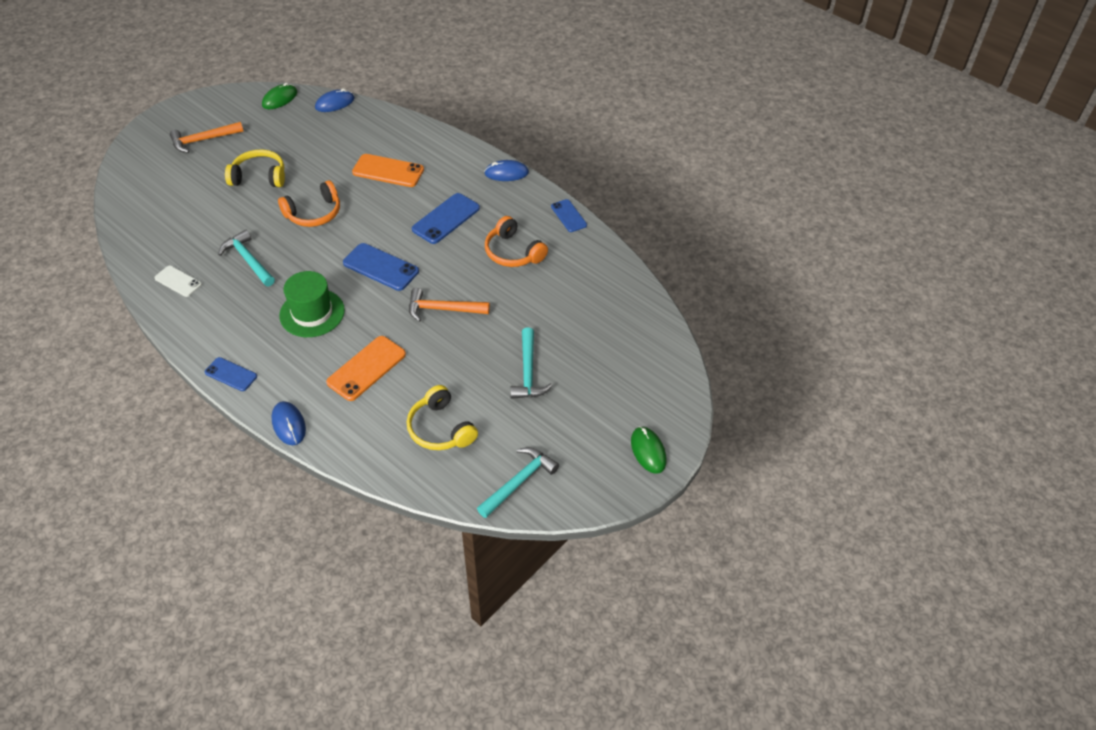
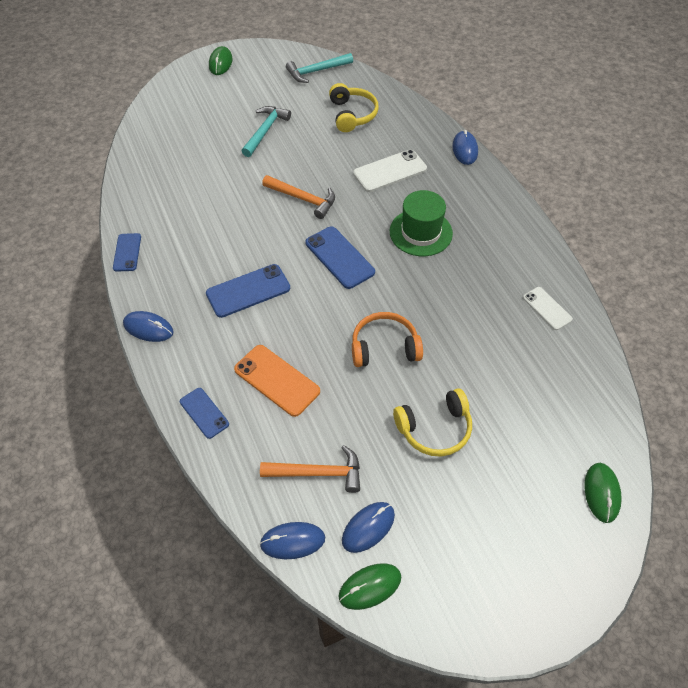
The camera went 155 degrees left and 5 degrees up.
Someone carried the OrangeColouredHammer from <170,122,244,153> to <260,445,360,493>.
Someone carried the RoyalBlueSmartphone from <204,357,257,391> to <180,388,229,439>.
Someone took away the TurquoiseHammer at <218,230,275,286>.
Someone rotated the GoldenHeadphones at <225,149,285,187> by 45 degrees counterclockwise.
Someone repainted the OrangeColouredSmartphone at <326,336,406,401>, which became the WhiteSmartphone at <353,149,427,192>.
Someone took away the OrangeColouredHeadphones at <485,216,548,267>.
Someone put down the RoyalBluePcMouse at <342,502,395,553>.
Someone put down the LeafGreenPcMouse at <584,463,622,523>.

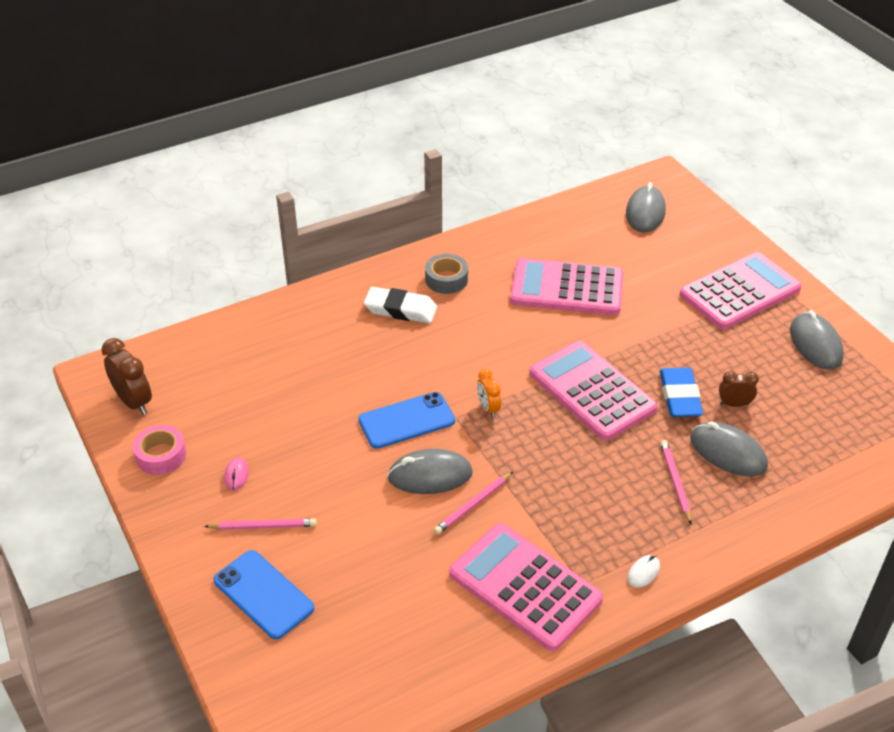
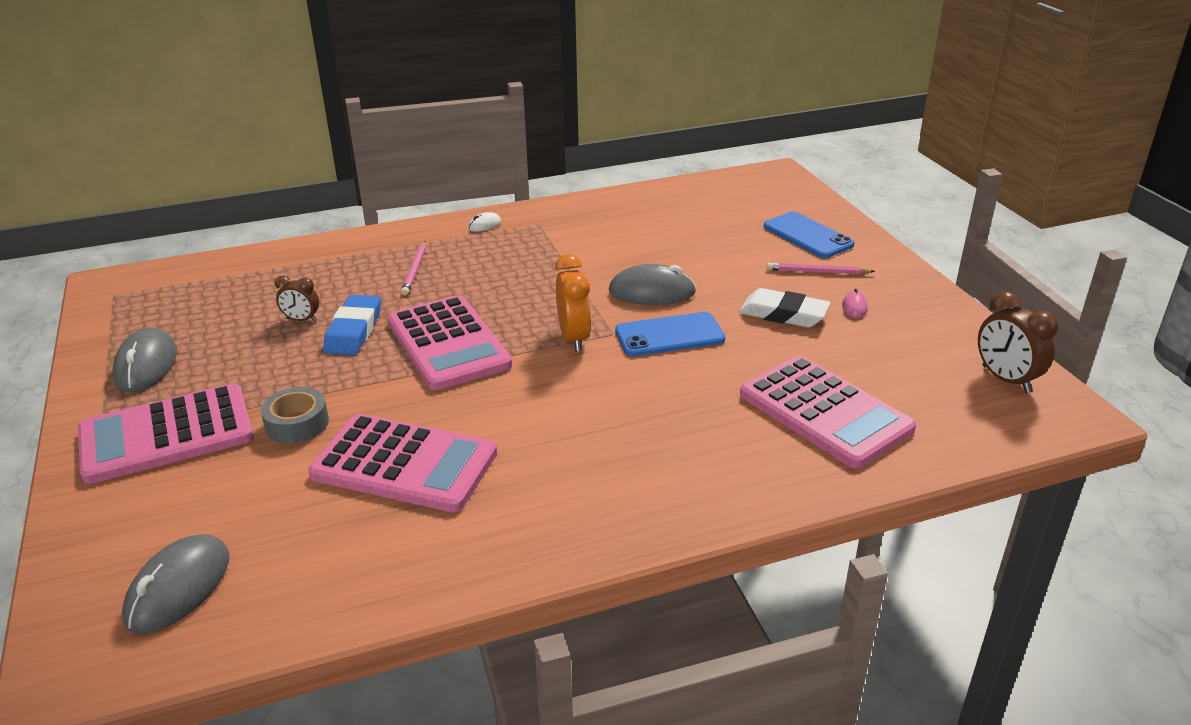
The camera went 170 degrees left and 10 degrees down.
Someone took away the RosePinkTape at <133,425,186,475>.
Someone carried the WhiteGumEraser from <364,287,437,323> to <739,288,831,328>.
Someone carried the AshGreyTape from <425,254,468,294> to <261,387,329,444>.
Someone took away the RosePinkLeadPencil at <434,472,513,535>.
Someone carried the RosePinkAddingMachine from <449,523,603,651> to <740,355,916,469>.
Someone scaled the OrangeColouredAlarmClock at <477,369,501,418> by 1.64.
Someone took away the AshGreyPcMouse at <690,422,768,476>.

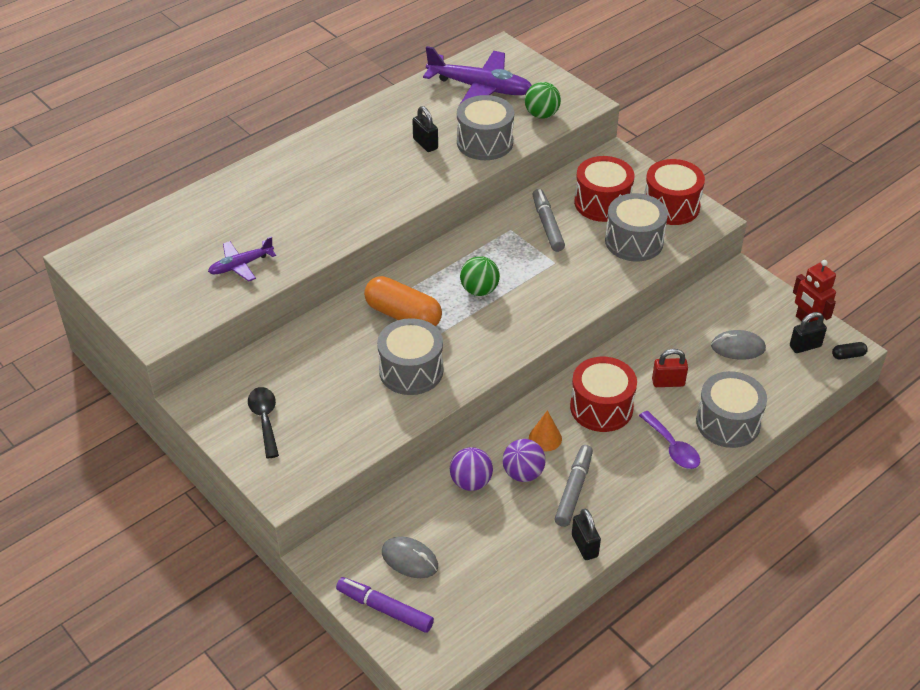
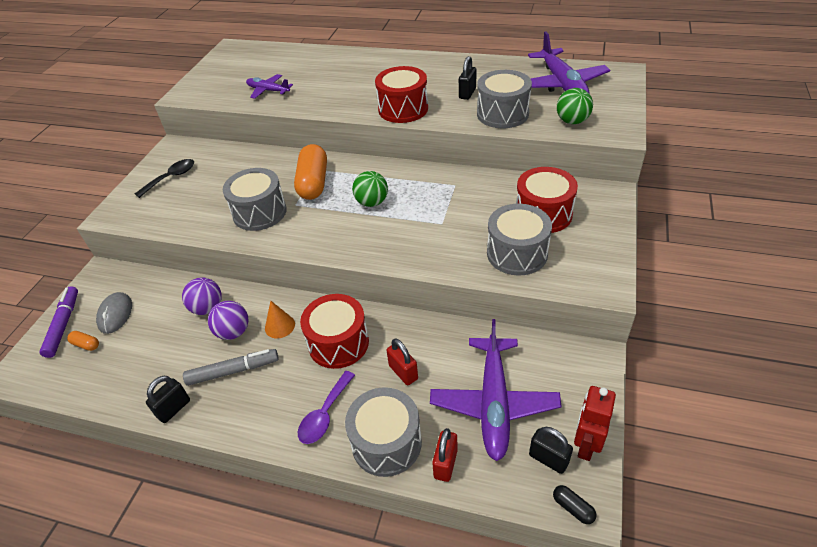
The camera went 60 degrees right and 0 degrees up.
Someone took away the AshGreyFeltPen at <532,189,565,252>.
Someone carried the RedDrum from <644,159,705,225> to <375,66,428,123>.
Someone swapped the AshGreyPcMouse at <711,330,766,360> for the PurpleToyPlane at <430,319,562,461>.
Someone put down the OrangeColouredPillShape at <67,331,99,351>.
Someone put down the RedPadlock at <432,428,458,482>.

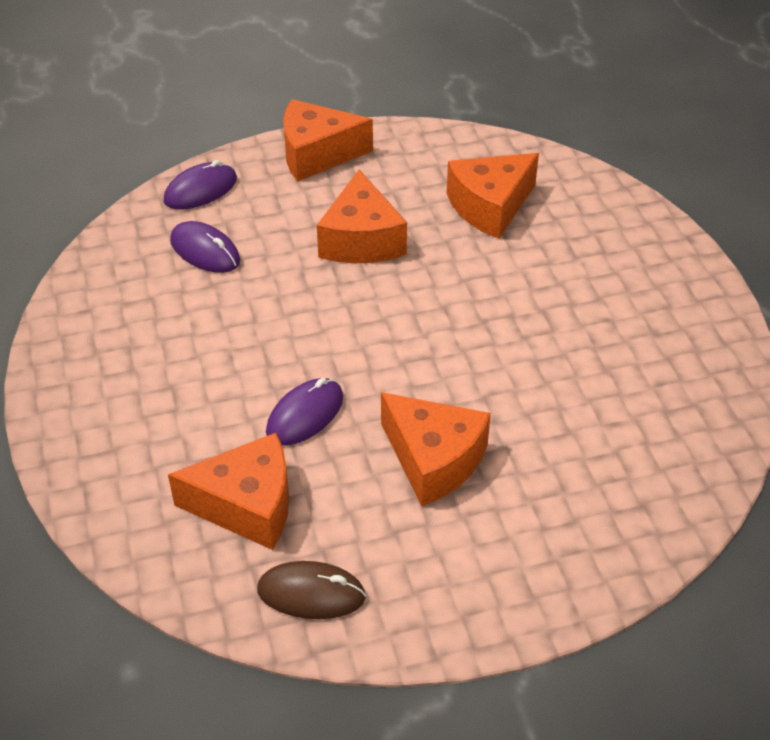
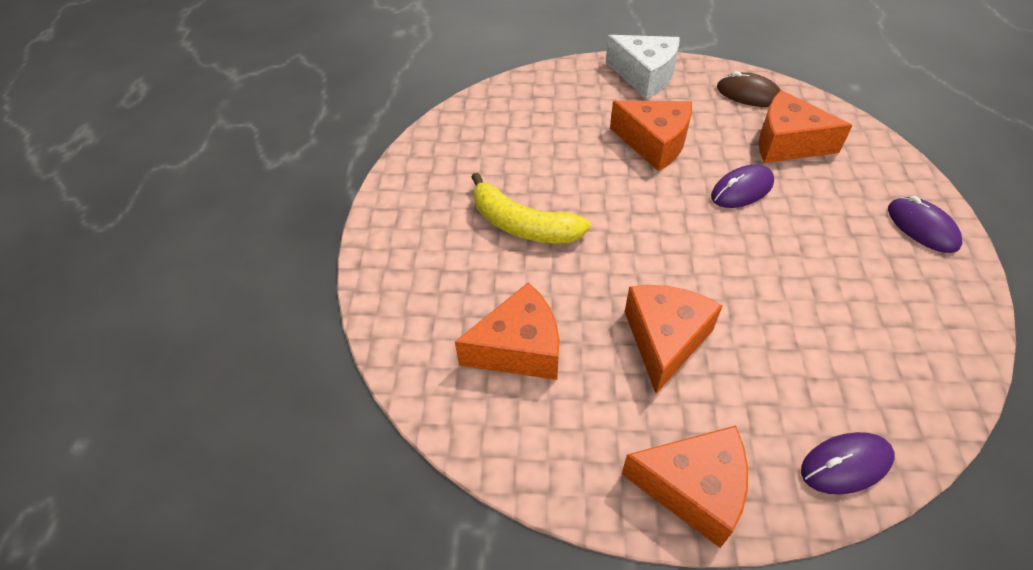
The camera went 160 degrees left and 5 degrees up.
Someone carried the PurplePcMouse from <170,221,240,273> to <888,196,962,253>.
Someone rotated the OrangeColouredPieceOfCheese at <381,392,491,506> by 150 degrees clockwise.
Someone put down the GoldenBananaFruit at <471,172,591,243>.
Someone put down the WhitePieceOfCheese at <605,35,680,99>.

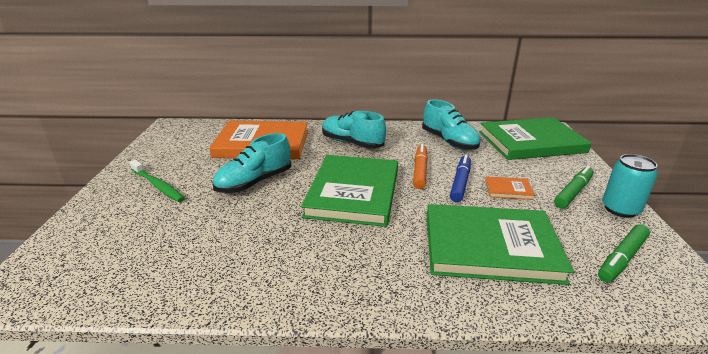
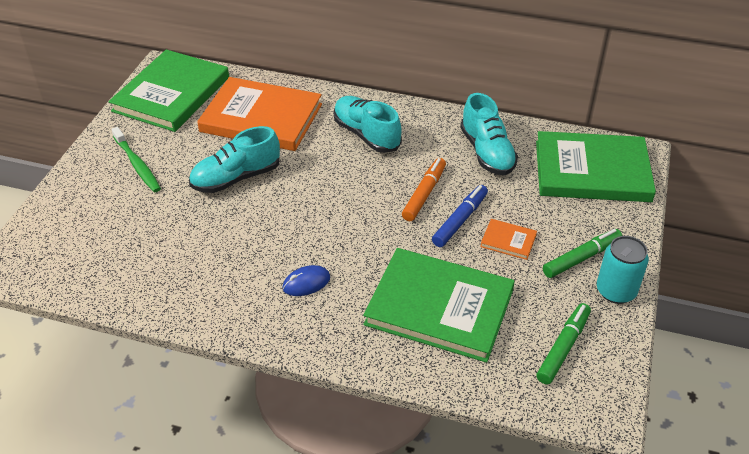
The camera went 15 degrees right and 15 degrees up.
Someone carried the LeafGreenHardback from <301,155,398,227> to <108,49,229,132>.
Someone rotated the LeafGreenFeltPen at <598,224,650,282> by 150 degrees clockwise.
Someone put down the RoyalBluePcMouse at <282,265,330,296>.

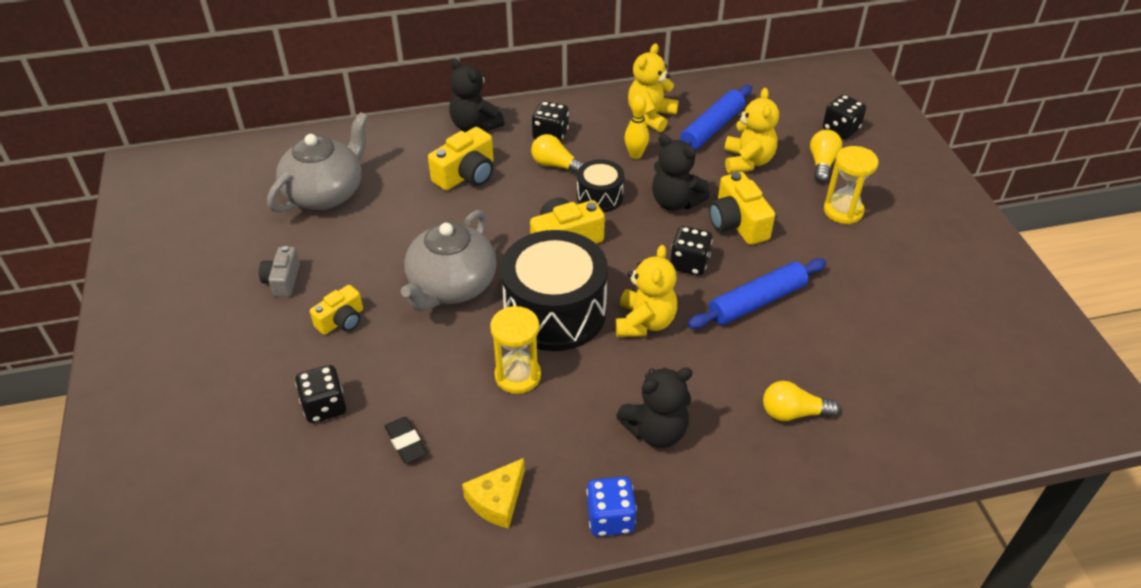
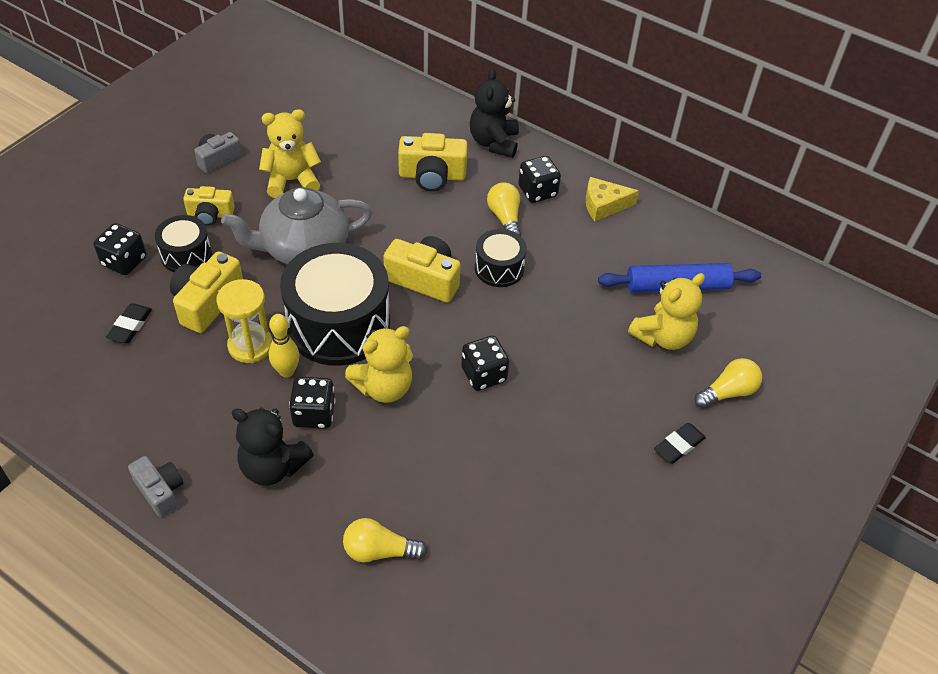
The camera went 45 degrees right and 5 degrees up.
Someone took away the AshGreyTeapot at <267,112,368,213>.
Someone carried the GoldenPieceOfCheese from <462,458,525,529> to <586,177,639,221>.
Someone swapped the RoyalBlueGameDie at <587,476,637,537> for the AshGreyCamera at <128,456,183,517>.
Someone carried the GoldenSkittle from <624,95,649,159> to <269,314,300,378>.
Someone carried the GoldenStuffedBear from <628,43,679,132> to <259,109,321,198>.
Someone took away the EbonyStuffedBear at <652,134,710,211>.
Someone took away the RoyalBlueRollingPin at <688,258,826,329>.
Someone carried the GoldenCamera from <709,172,775,245> to <170,251,243,333>.
Someone rotated the GoldenBulb at <763,381,840,421> by 45 degrees counterclockwise.
Someone carried the EbonyGameDie from <823,94,866,139> to <289,377,336,429>.
Someone swapped the GoldenSandTimer at <824,146,879,224> for the EbonyGumEraser at <654,423,706,464>.
Someone put down the EbonyDrum at <155,215,212,272>.

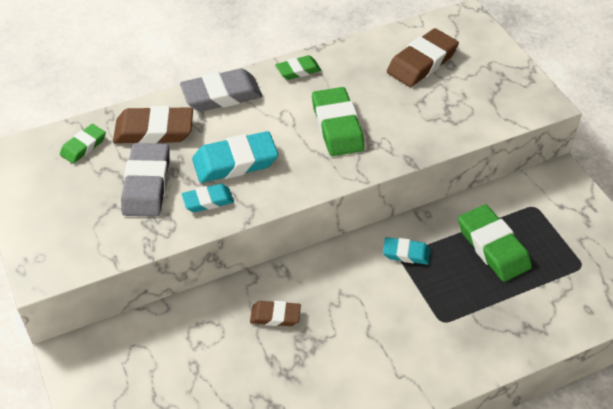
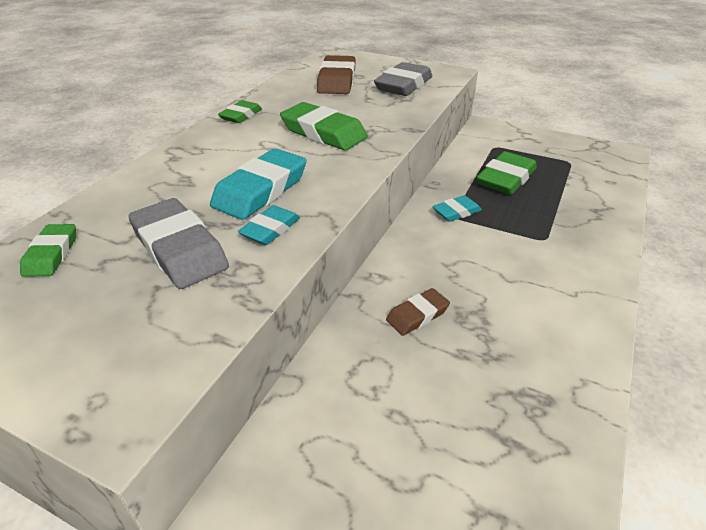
The camera went 40 degrees left and 10 degrees down.
Someone took away the BrownGumEraser at <113,106,193,144>.
Someone carried the AshGreyGumEraser from <180,69,262,111> to <374,62,432,96>.
Someone rotated the LeafGreenGumEraser at <458,205,532,282> by 75 degrees counterclockwise.

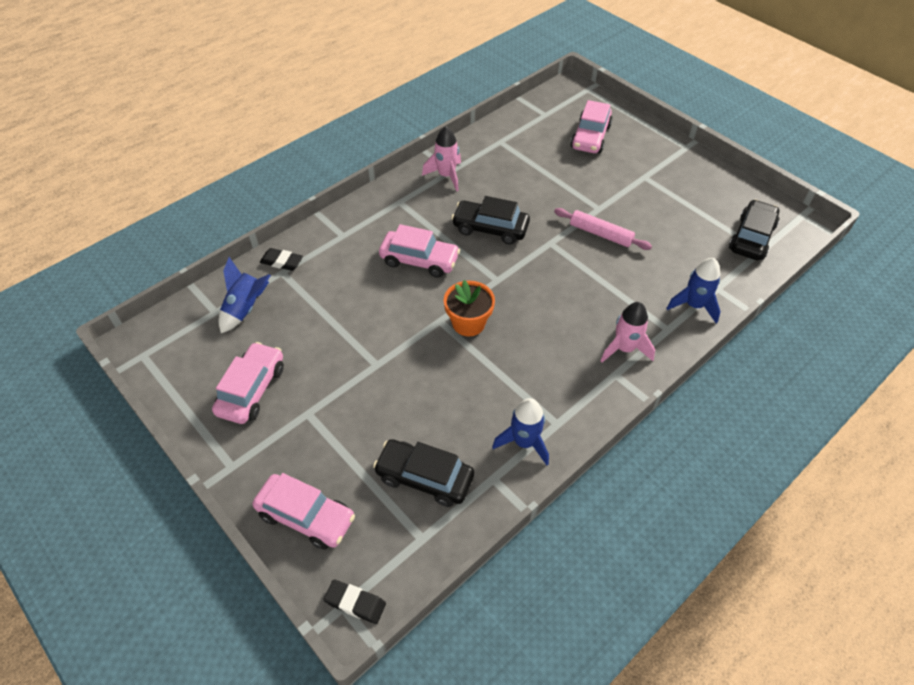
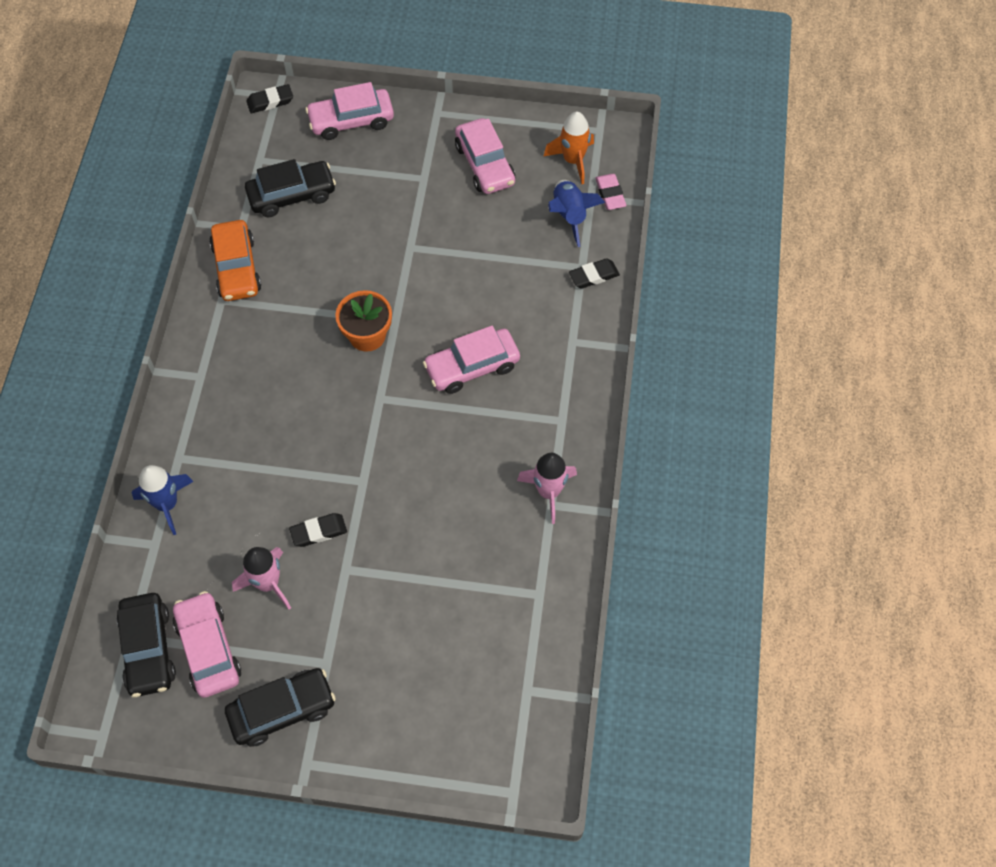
The camera went 140 degrees right and 10 degrees up.
Someone carried the EbonyToyCar from <451,196,530,245> to <225,668,336,747>.
Someone swapped the RoyalBlueRocket at <492,398,549,465> for the OrangeColouredToyCar at <209,220,261,301>.
Someone swapped the RosePinkRollingPin at <554,208,652,250> for the EbonyGumEraser at <289,513,347,547>.
Someone carried the RosePinkToyCar from <571,100,612,153> to <173,591,241,698>.
Someone carried the RosePinkRocket from <601,302,655,362> to <232,547,291,610>.
Someone put down the OrangeColouredRocket at <544,112,594,184>.
Someone put down the RosePinkGumEraser at <595,174,627,210>.

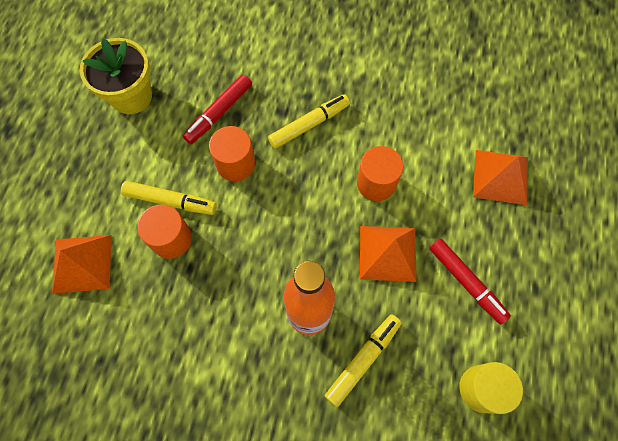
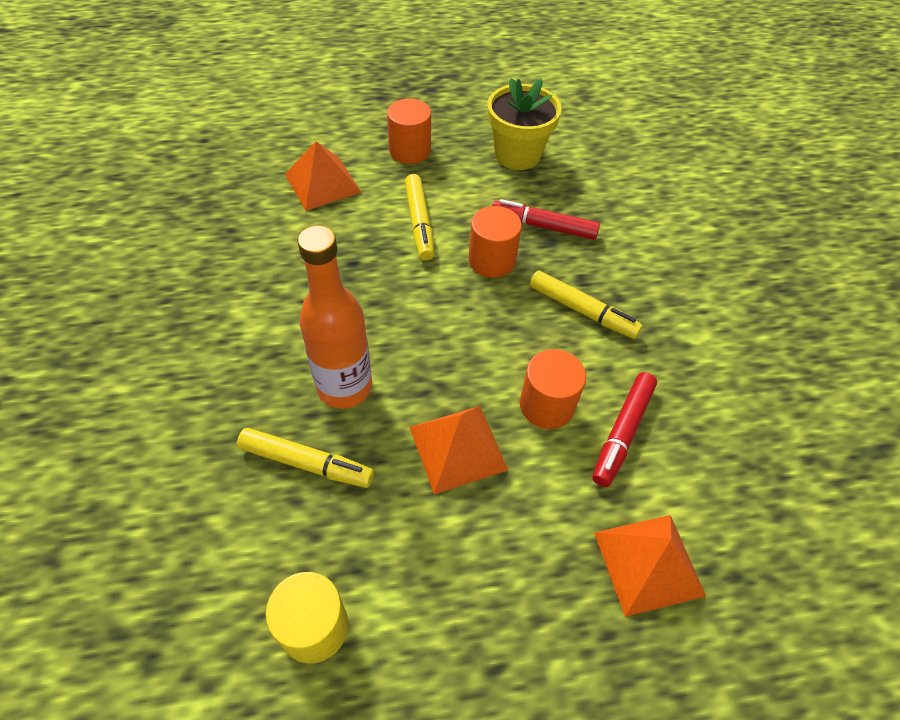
The camera went 65 degrees right and 15 degrees down.
Someone carried the OrangeColouredSolidCylinder from <138,204,192,259> to <387,98,431,164>.
Someone carried the RedFeltPen from <429,239,511,324> to <592,372,657,487>.

